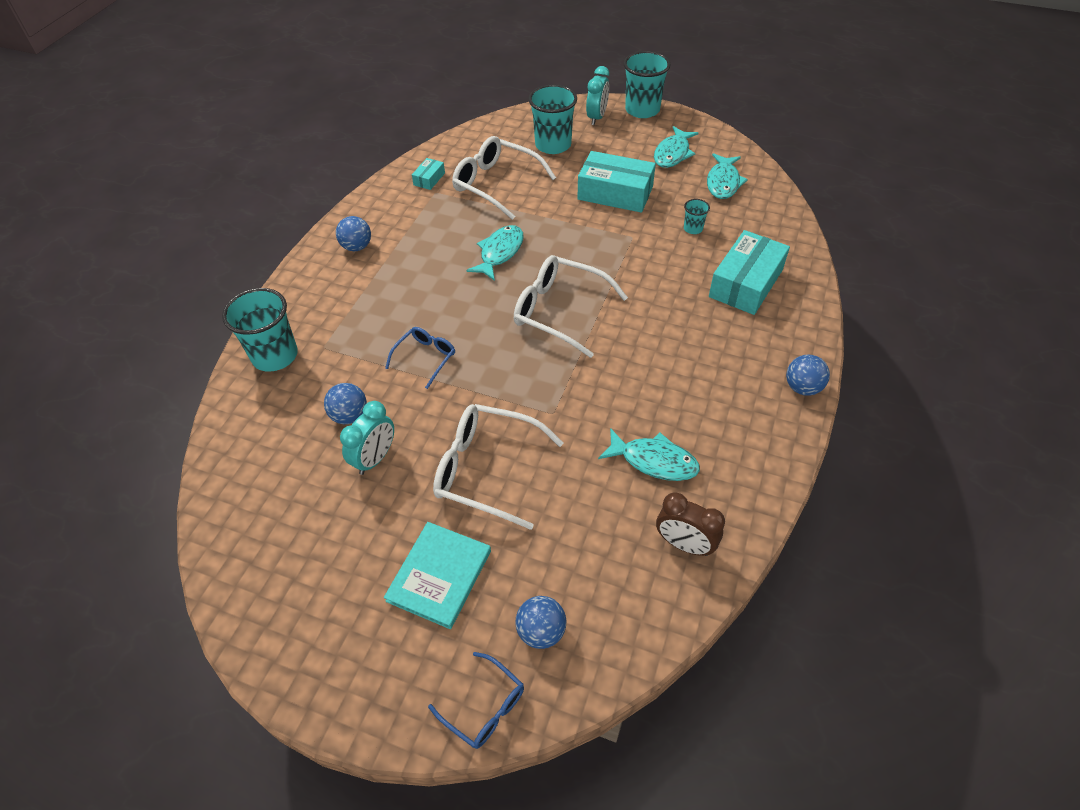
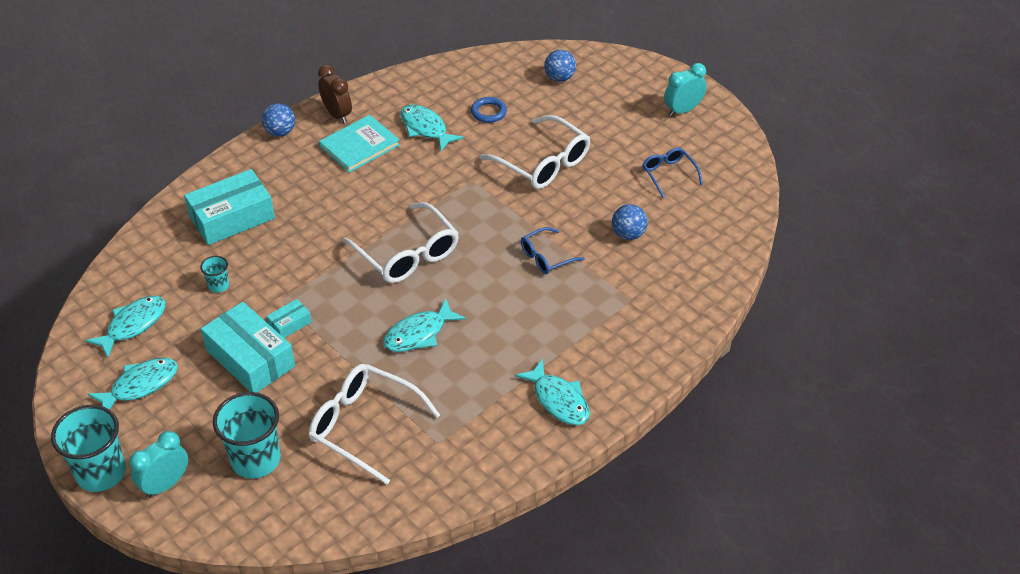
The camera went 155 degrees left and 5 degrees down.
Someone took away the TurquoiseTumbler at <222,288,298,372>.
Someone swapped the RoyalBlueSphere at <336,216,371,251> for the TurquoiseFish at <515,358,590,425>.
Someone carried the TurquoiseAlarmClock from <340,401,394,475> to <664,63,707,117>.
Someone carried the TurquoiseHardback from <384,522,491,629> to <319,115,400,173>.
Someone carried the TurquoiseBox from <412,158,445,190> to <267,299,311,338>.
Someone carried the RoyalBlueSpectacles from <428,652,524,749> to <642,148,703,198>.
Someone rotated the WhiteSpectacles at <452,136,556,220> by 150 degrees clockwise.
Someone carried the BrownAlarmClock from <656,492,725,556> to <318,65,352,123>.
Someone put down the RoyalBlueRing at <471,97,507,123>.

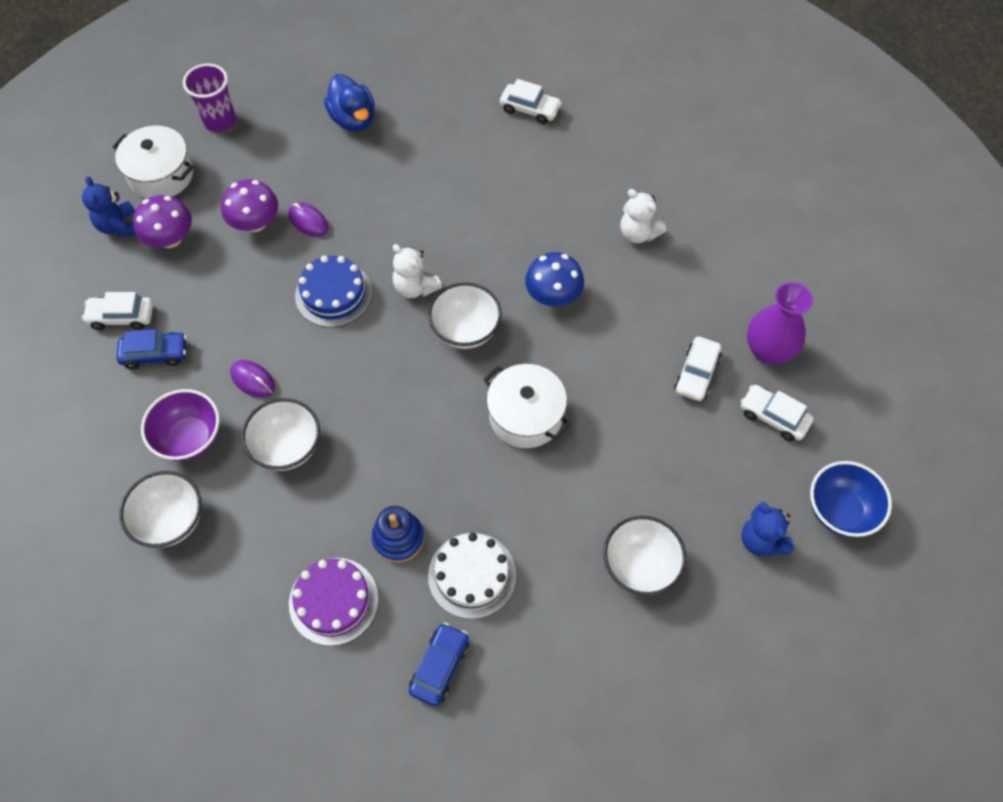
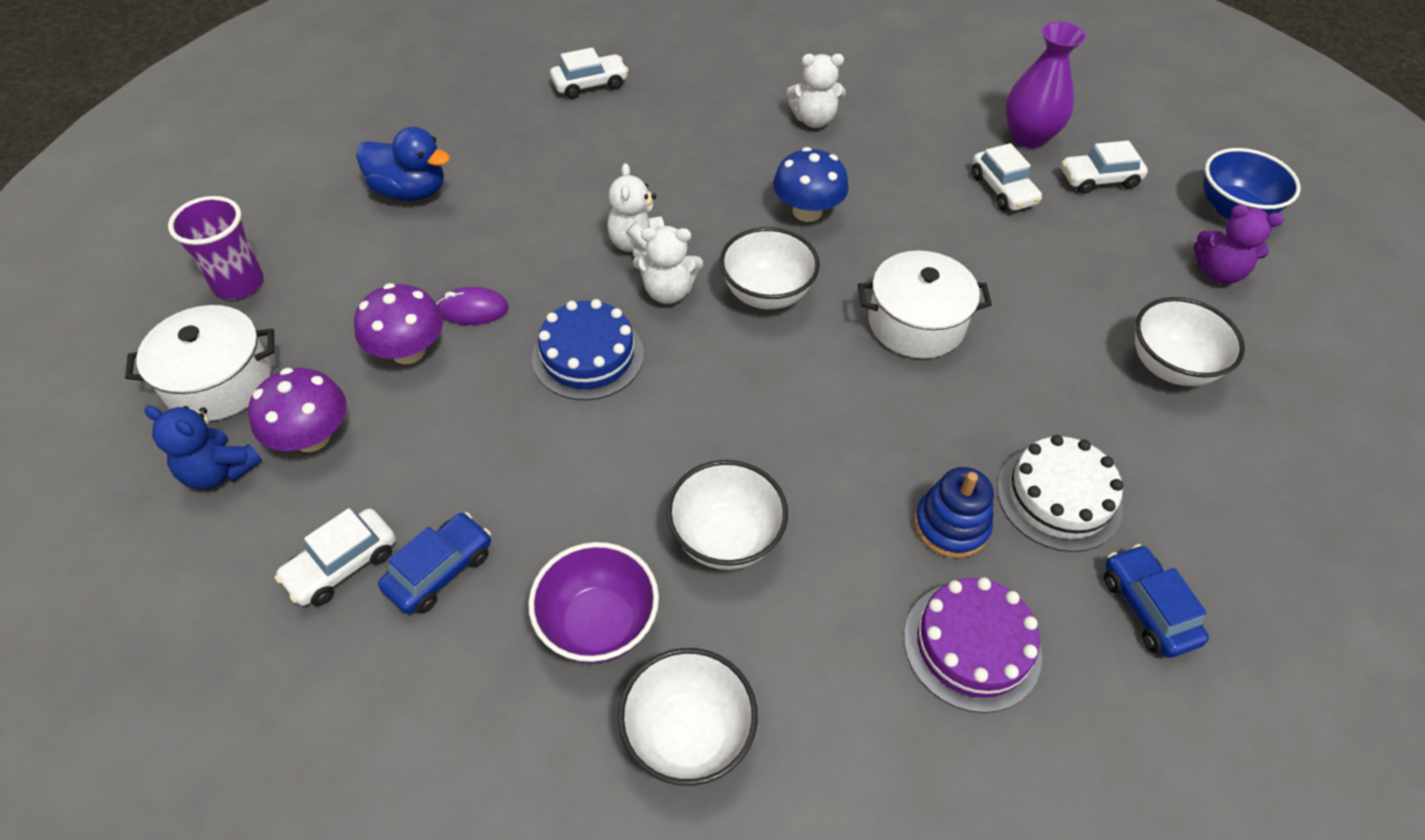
The camera went 45 degrees left and 10 degrees down.
Someone took away the PurplePcMouse at <230,360,275,398>.
Someone repainted the RoyalBlueStuffedBear at <741,502,794,556>, which became the PurpleStuffedBear at <1194,205,1284,284>.
Someone put down the WhiteStuffedBear at <607,163,665,258>.

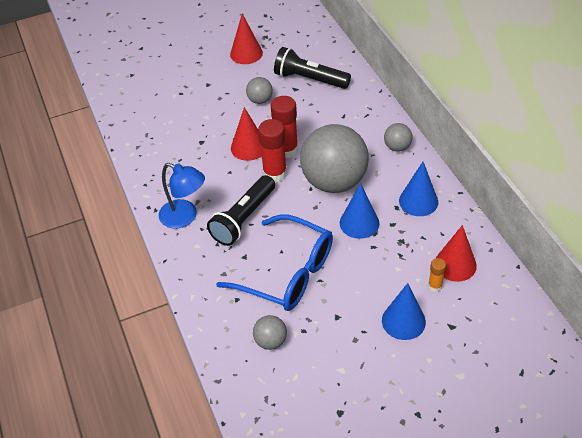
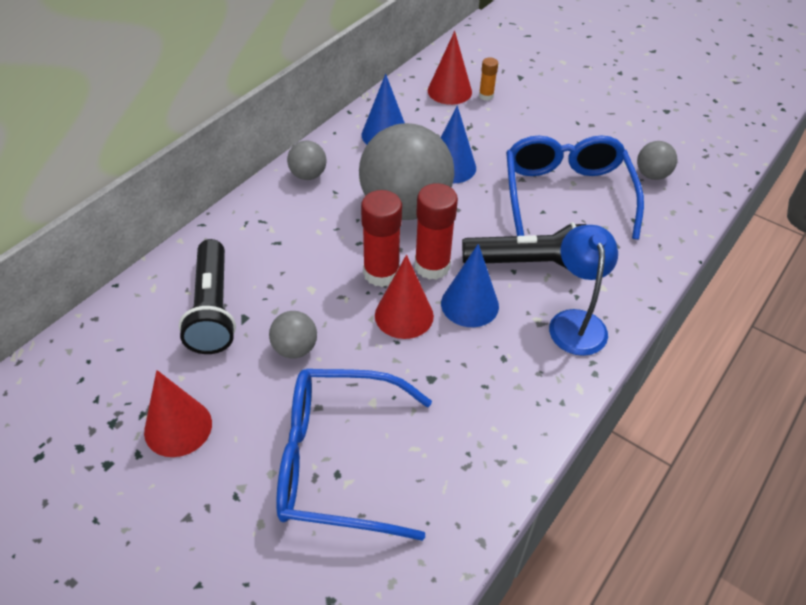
The camera went 125 degrees left and 0 degrees up.
Someone carried the RoyalBlueConeShape from <382,283,426,340> to <441,244,499,327>.
Someone put down the RoyalBlueSpectacles at <276,369,432,541>.

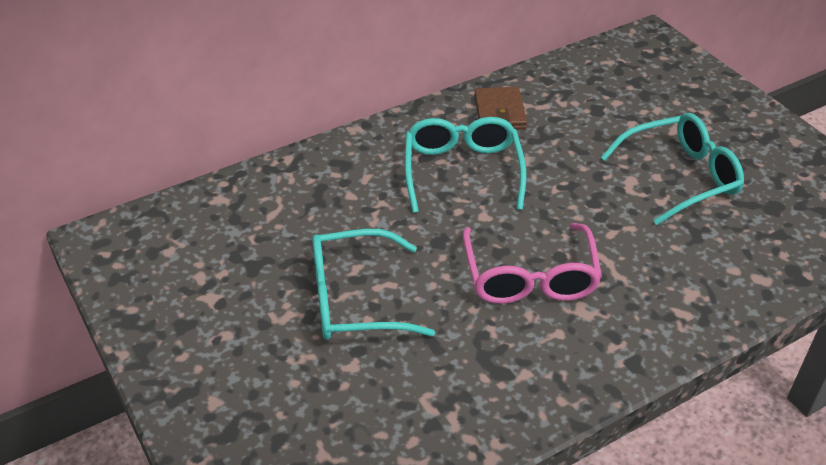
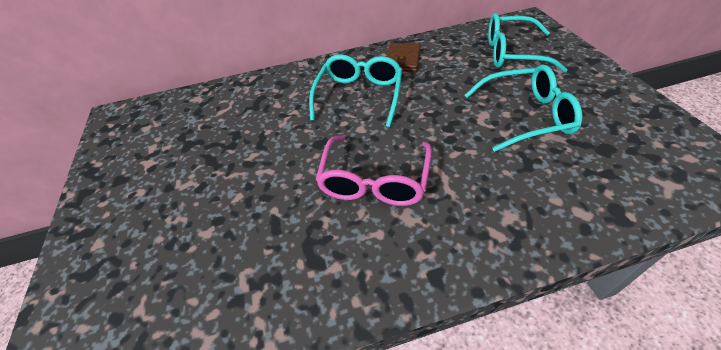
The camera went 20 degrees right and 5 degrees up.
Someone carried the TurquoiseSpectacles from <312,229,435,340> to <488,13,568,73>.

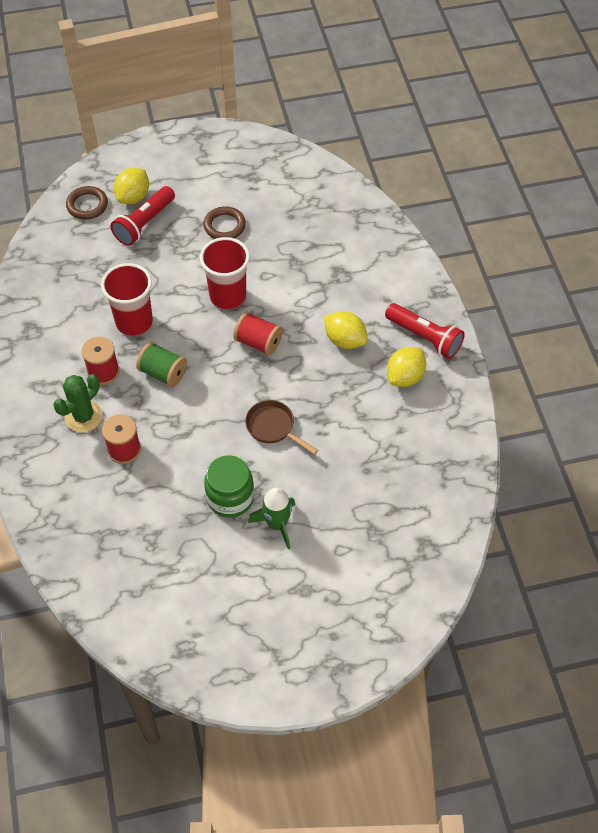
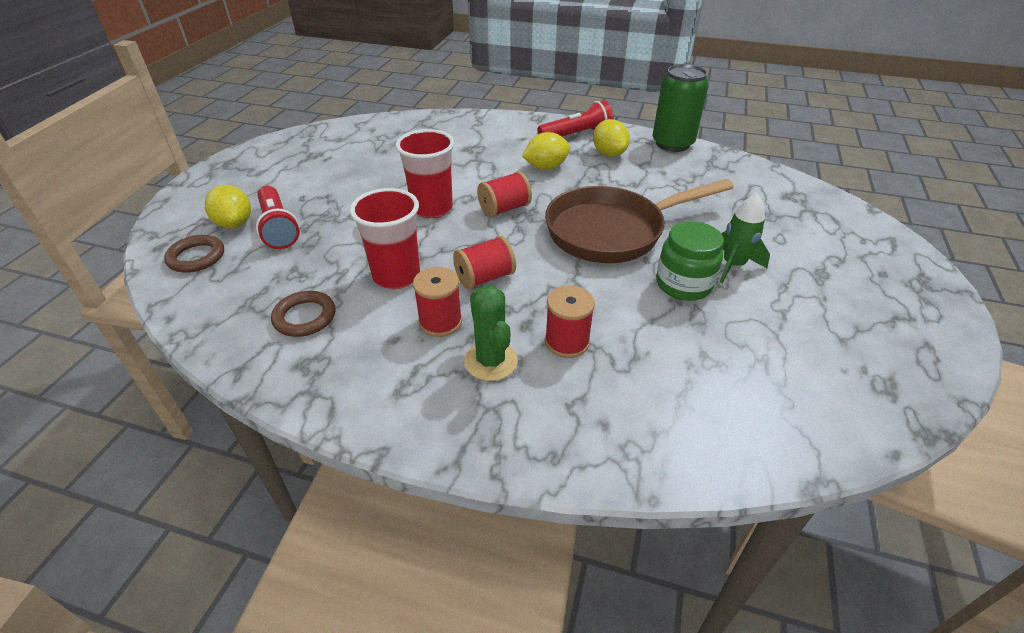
The camera went 60 degrees left and 15 degrees down.
Someone repainted the LeafGreenBobbin at <136,342,187,387>, which became the RedBobbin at <453,236,516,289>.
Someone carried the BrownRing from <203,206,246,239> to <271,291,335,337>.
Someone scaled the BrownSkillet at <245,400,318,455> by 2.16.
Someone put down the LeafGreenTin at <653,64,709,152>.

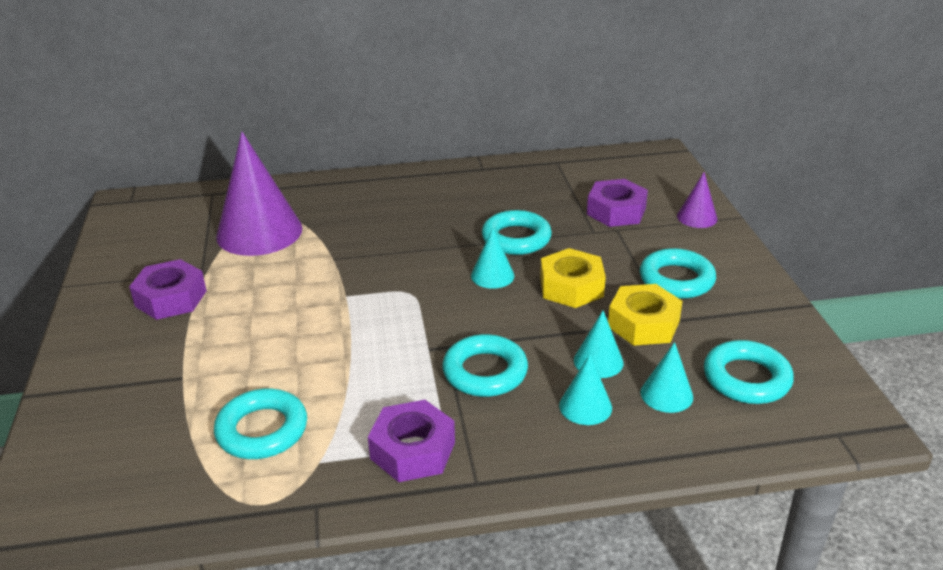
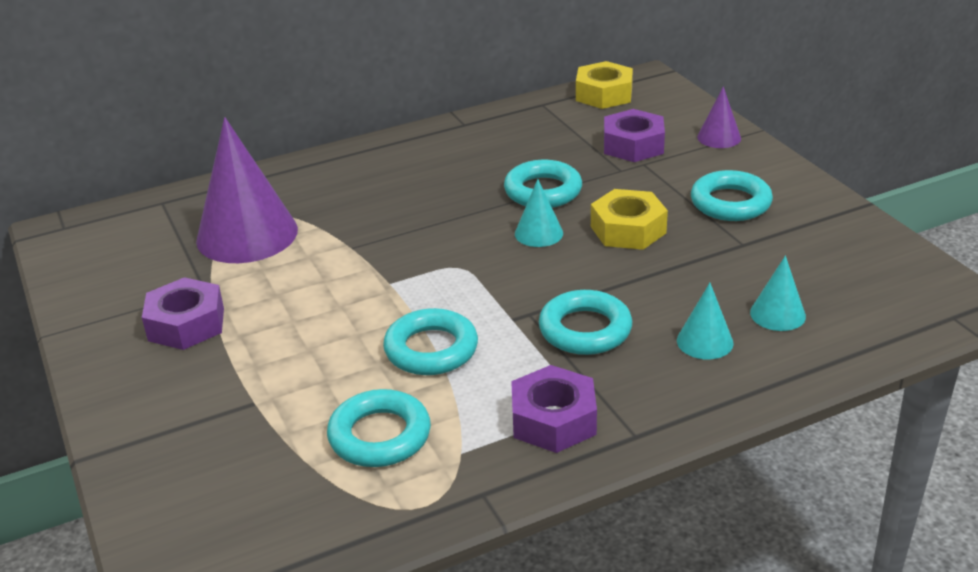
The camera went 15 degrees left and 0 degrees up.
Someone took away the TurquoiseConeShape at <574,311,624,378>.
Someone carried the GoldenHexNut from <608,284,683,346> to <576,61,633,109>.
Someone carried the TurquoiseRing from <704,340,794,404> to <383,308,478,375>.

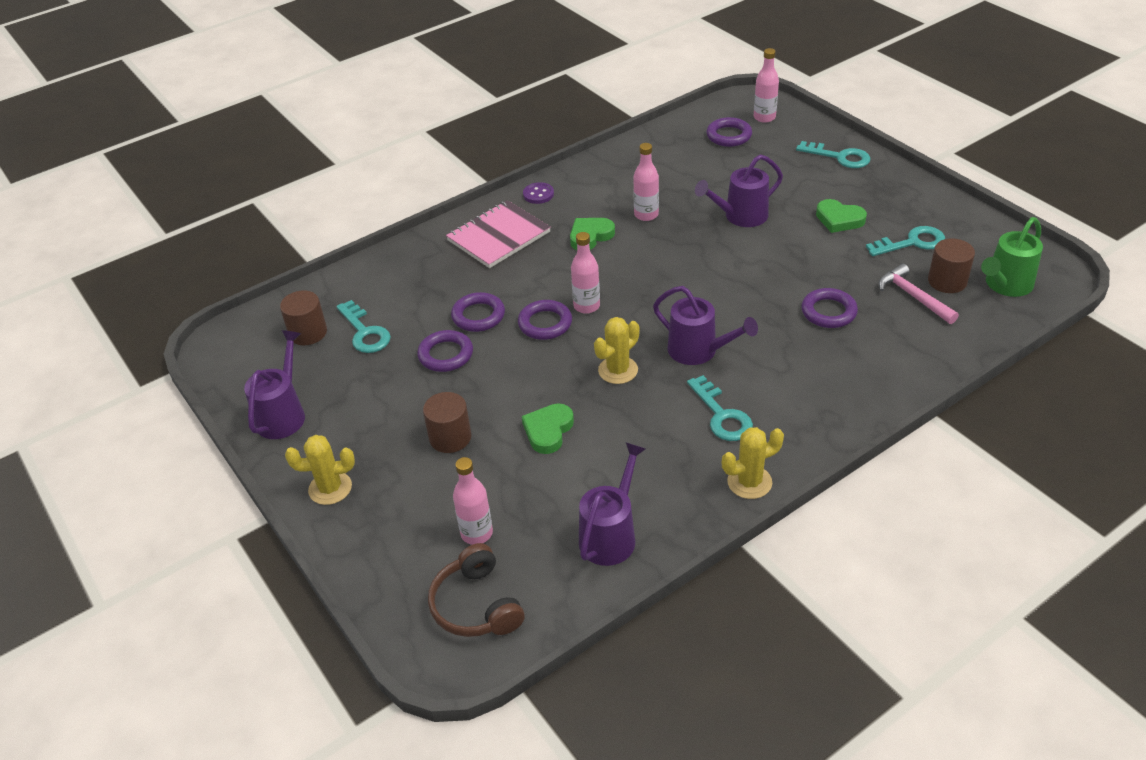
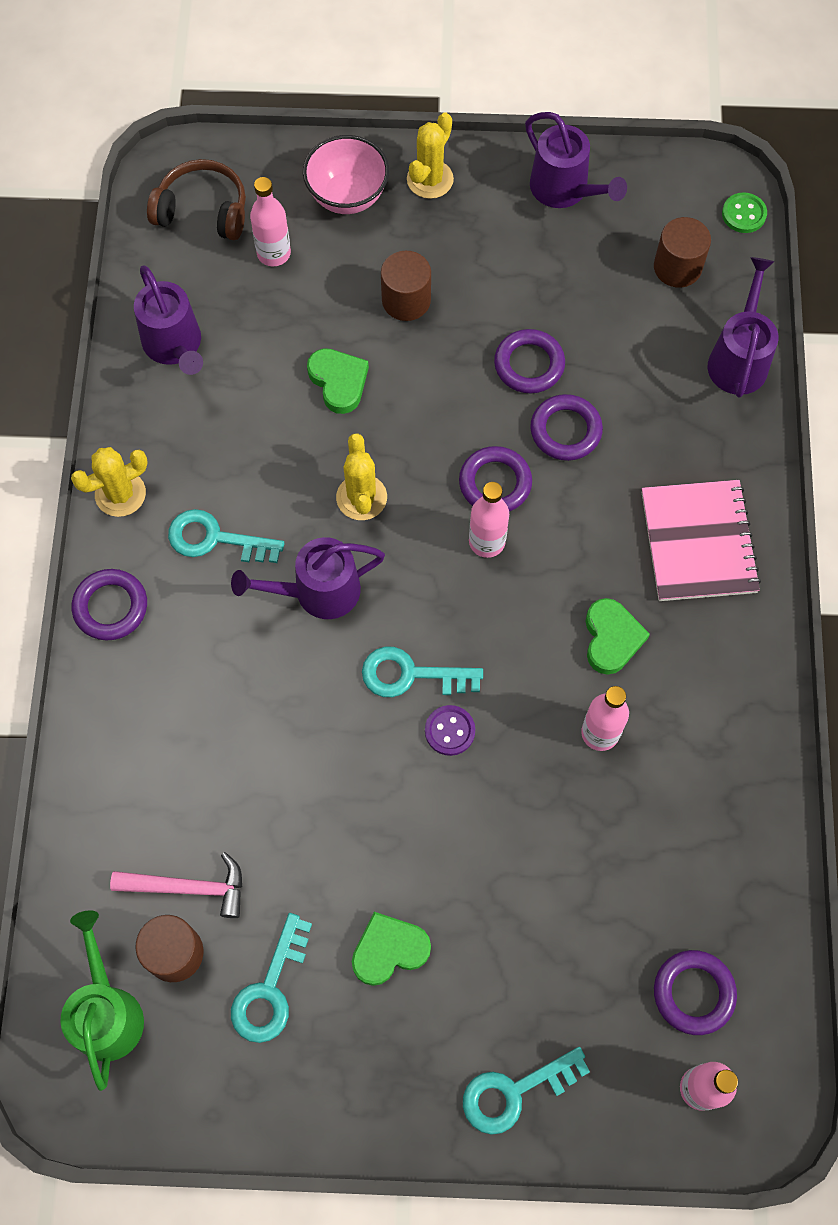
The camera went 125 degrees right and 25 degrees up.
Someone carried the TurquoiseLatchkey from <336,300,391,353> to <362,647,483,697>.
Someone carried the PurpleSewingButton from <523,182,554,204> to <425,705,475,756>.
Someone carried the PurpleWateringPot from <695,154,783,227> to <708,257,778,398>.
Someone rotated the GoldenCactus at <722,427,784,499> by 45 degrees clockwise.
Someone carried the PurpleRing from <801,288,858,328> to <72,569,147,640>.
Someone put down the RosePinkDeepDish at <303,135,389,214>.
Someone put down the LeafGreenSewingButton at <722,192,767,233>.

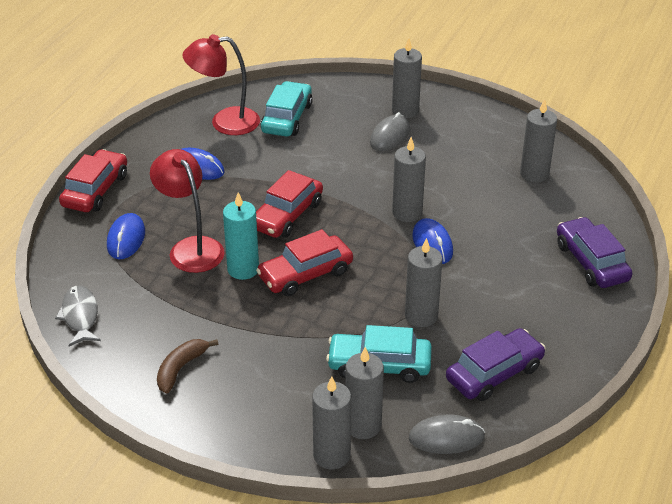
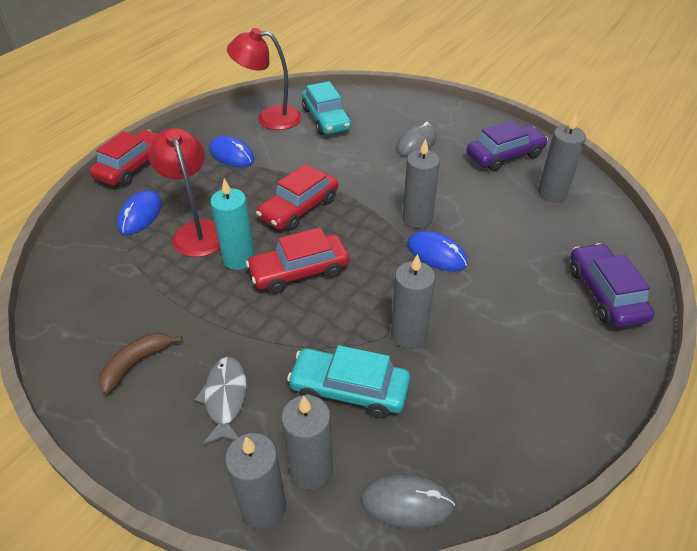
The camera went 10 degrees right and 5 degrees up.
Someone carried the AshGreyFish from <55,285,101,346> to <195,357,247,446>.
Someone rotated the TurquoiseToyCar at <261,81,313,137> by 135 degrees clockwise.
Someone took away the AshGreyWaxCandle at <392,38,422,118>.
Someone rotated the RoyalBluePcMouse at <412,218,453,264> by 45 degrees counterclockwise.
Someone carried the PurpleToyCar from <446,328,546,401> to <466,121,548,171>.

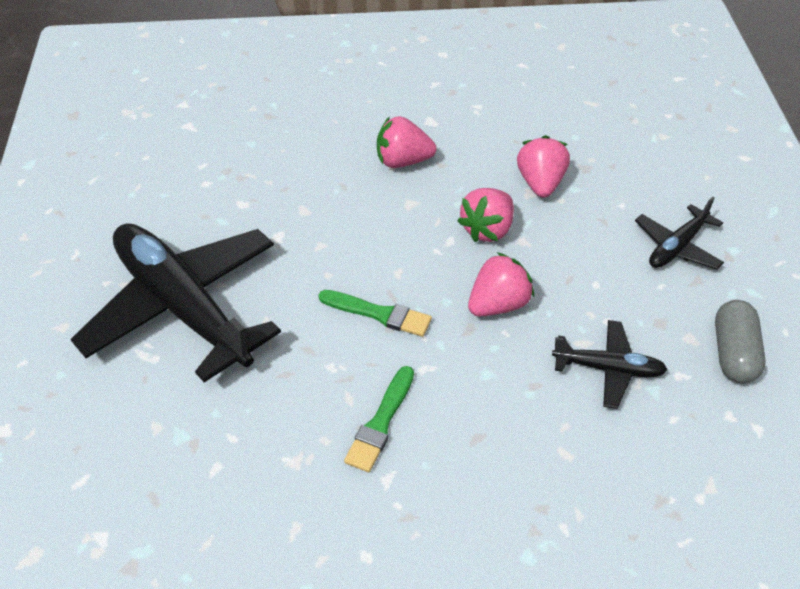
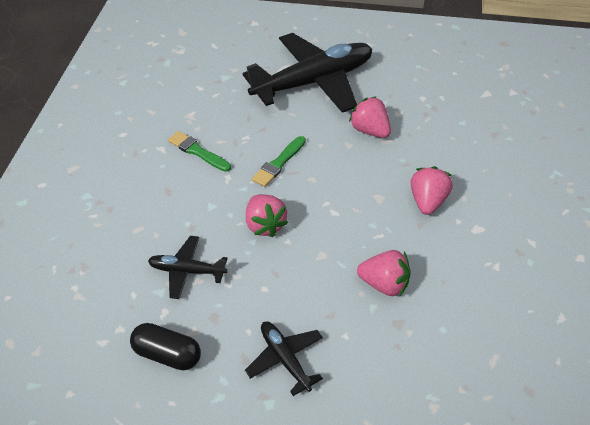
The camera went 105 degrees right and 0 degrees up.
Someone carried the RosePinkToyStrawberry from <458,188,514,242> to <349,96,391,138>.
Someone rotated the EbonyToyPlane at <552,320,668,409> by 75 degrees clockwise.
Someone repainted the AshGreyPillShape at <715,300,766,383>, which became the EbonyPillShape at <130,323,201,370>.

